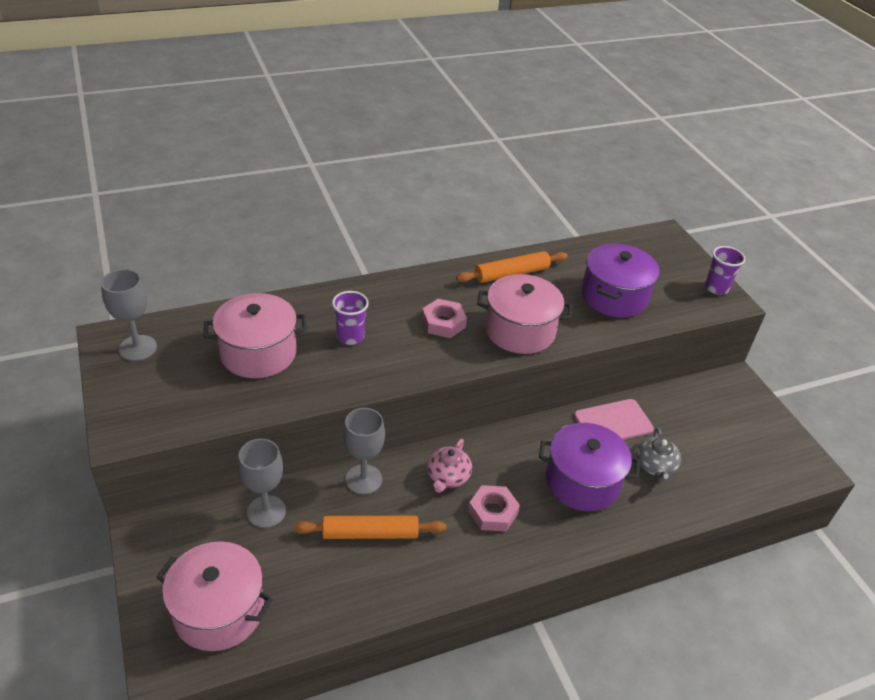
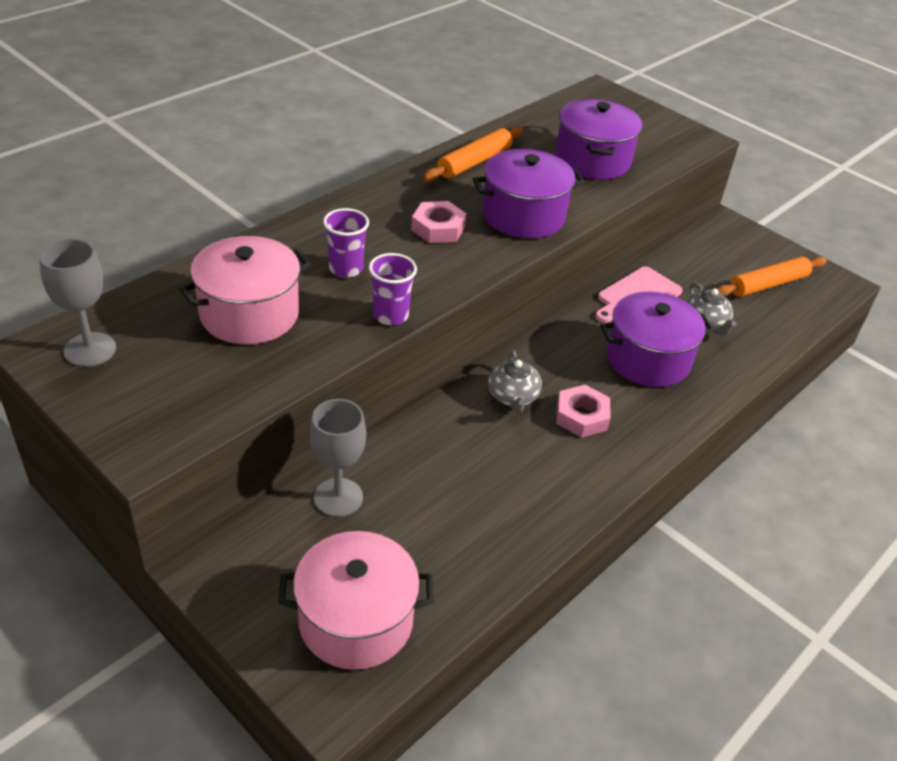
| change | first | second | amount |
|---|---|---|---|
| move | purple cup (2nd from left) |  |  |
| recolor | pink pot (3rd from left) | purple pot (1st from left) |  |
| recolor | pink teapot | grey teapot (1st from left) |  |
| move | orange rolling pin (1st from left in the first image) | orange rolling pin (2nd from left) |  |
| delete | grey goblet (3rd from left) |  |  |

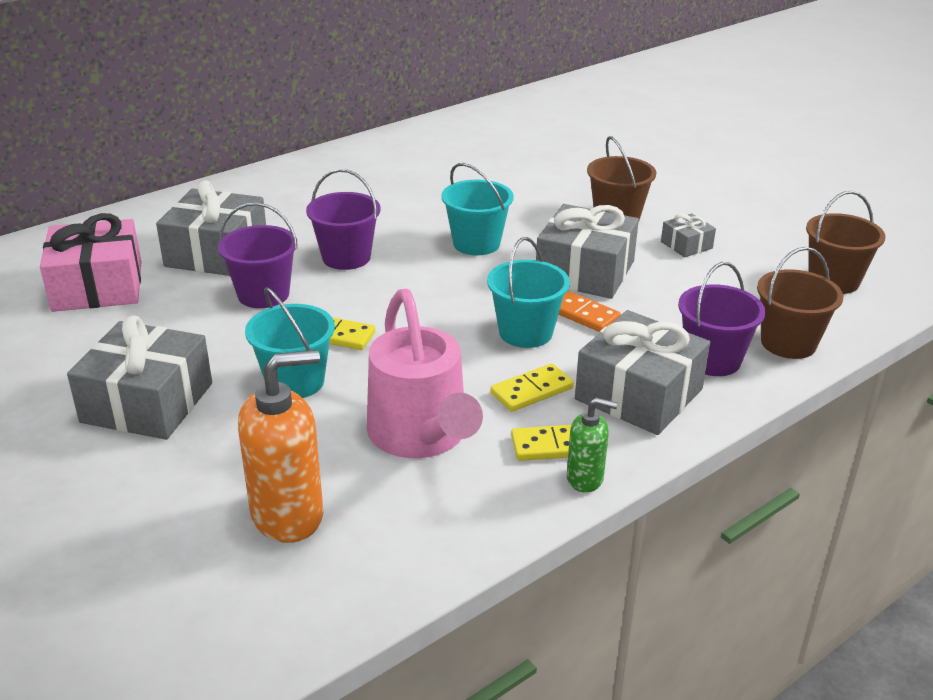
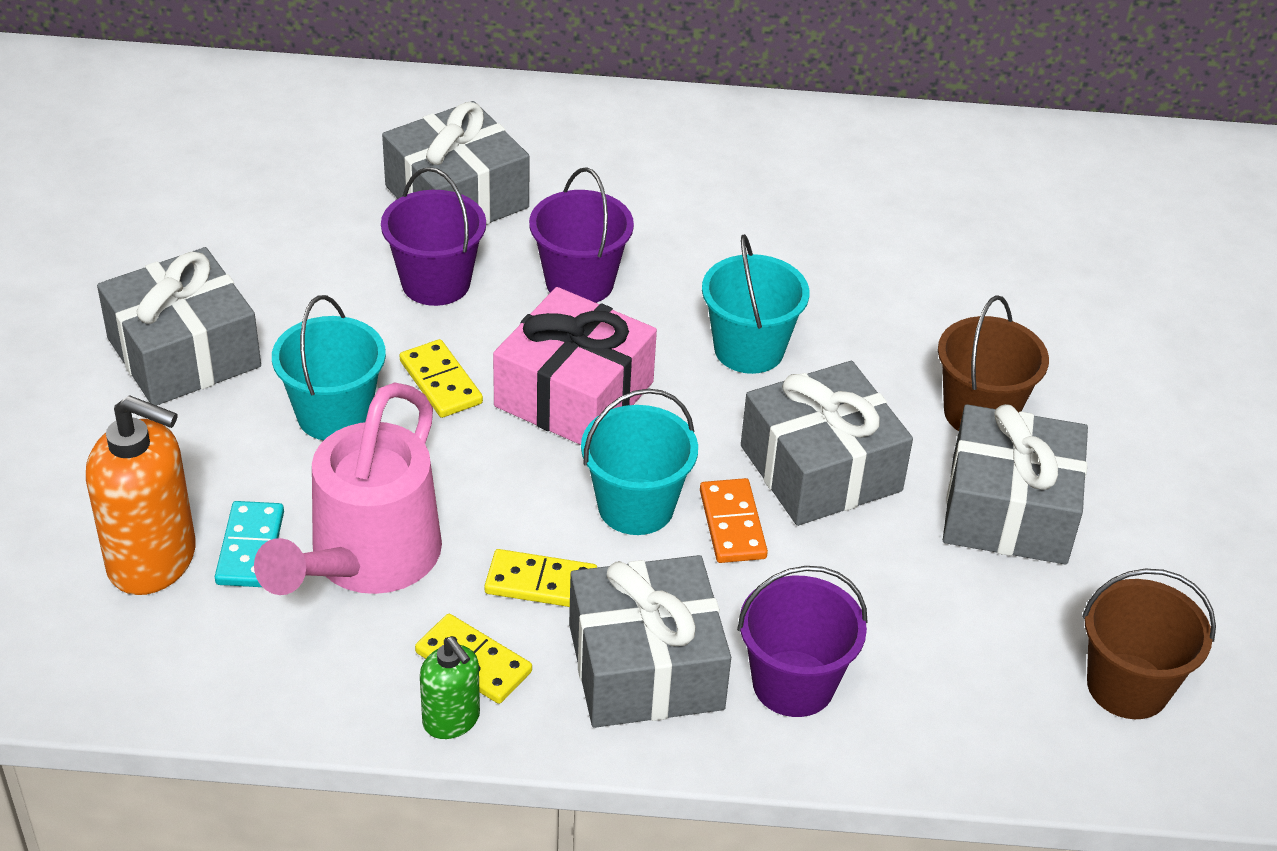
| change | first | second | amount |
|---|---|---|---|
| insert |  | turquoise domino |  |
| move | pink gift |  |  |
| resize | grey gift (5th from left) |  | x2.07 |
| delete | brown bucket (2nd from left) |  |  |

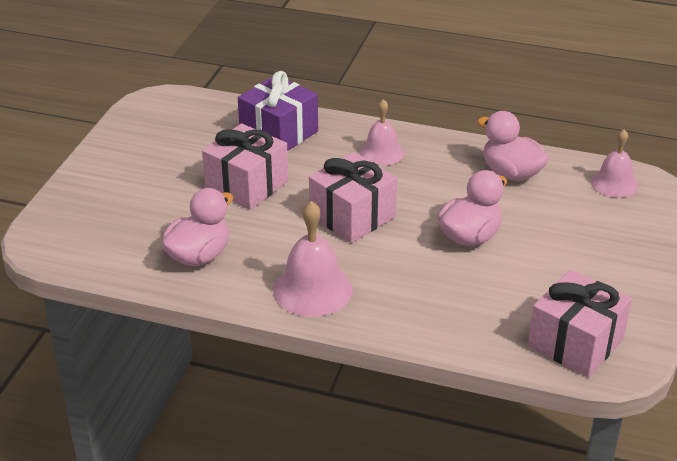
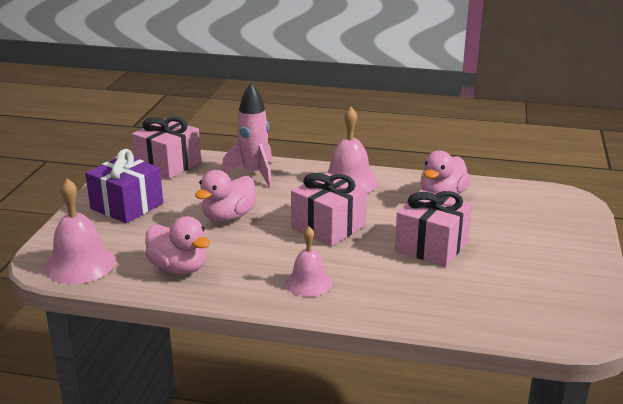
| change | first | second | amount |
|---|---|---|---|
| resize | pink bell (3rd from left in the first image) | pink bell (1st from left) | x1.52 |
| move | purple gift |  |  |
| insert |  | pink rocket |  |

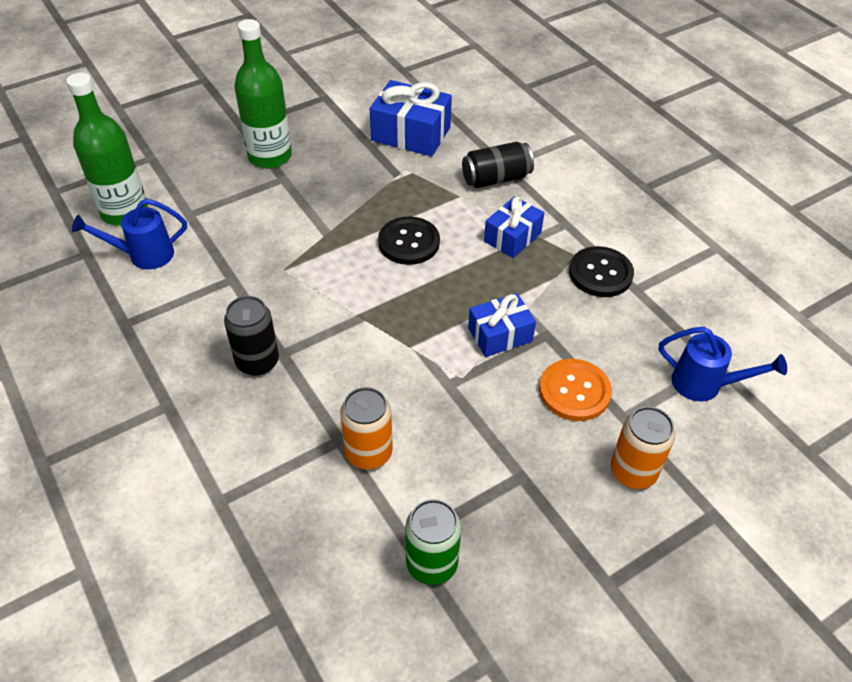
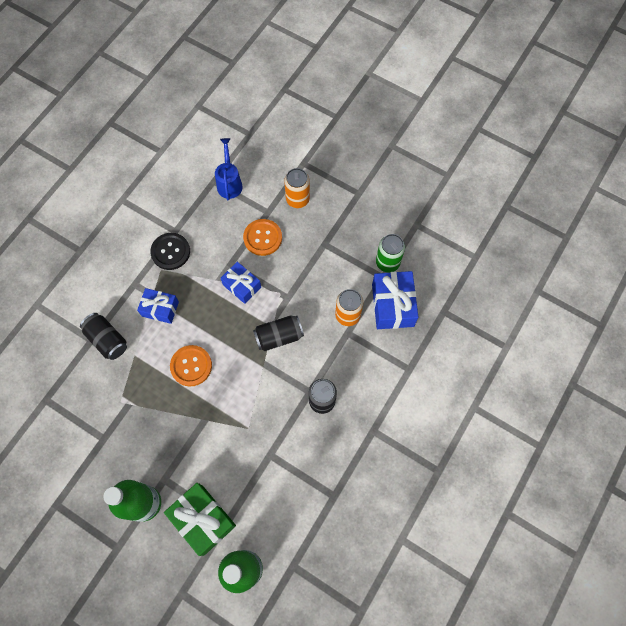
| change | first | second | amount |
|---|---|---|---|
| insert |  | green gift |  |
| recolor | black button (1st from left) | orange button (1st from left) |  |
| insert |  | black can (2nd from left) |  |
| move | blue gift (1st from left in the first image) | blue gift (3rd from left) |  |
| delete | blue watering can (1st from left) |  |  |

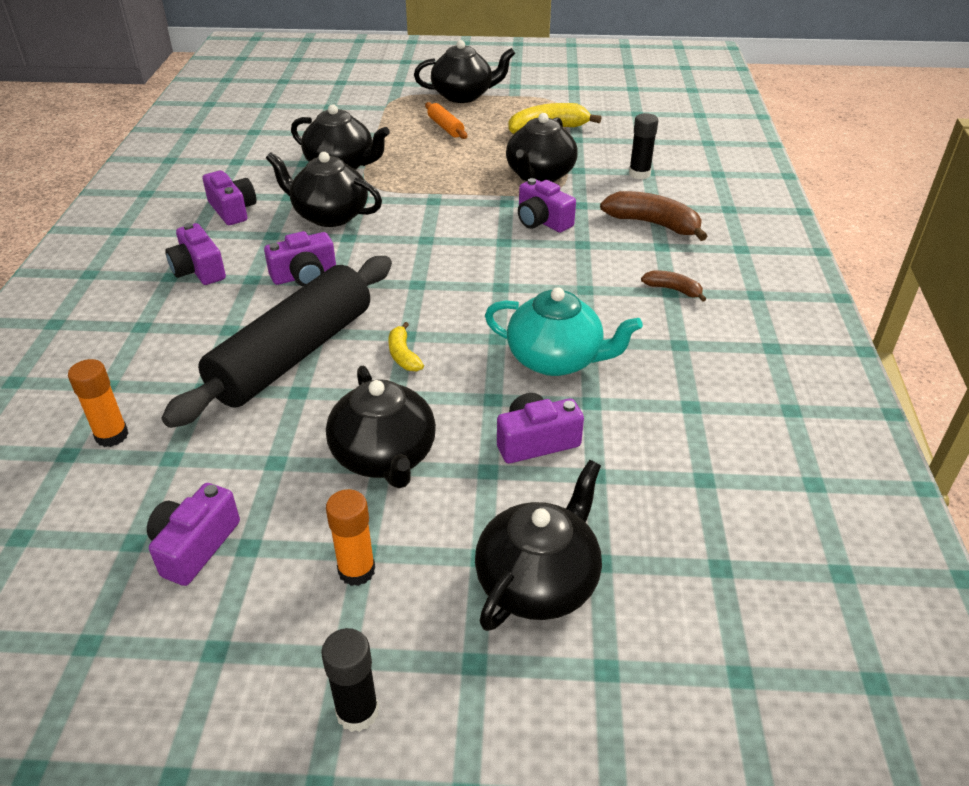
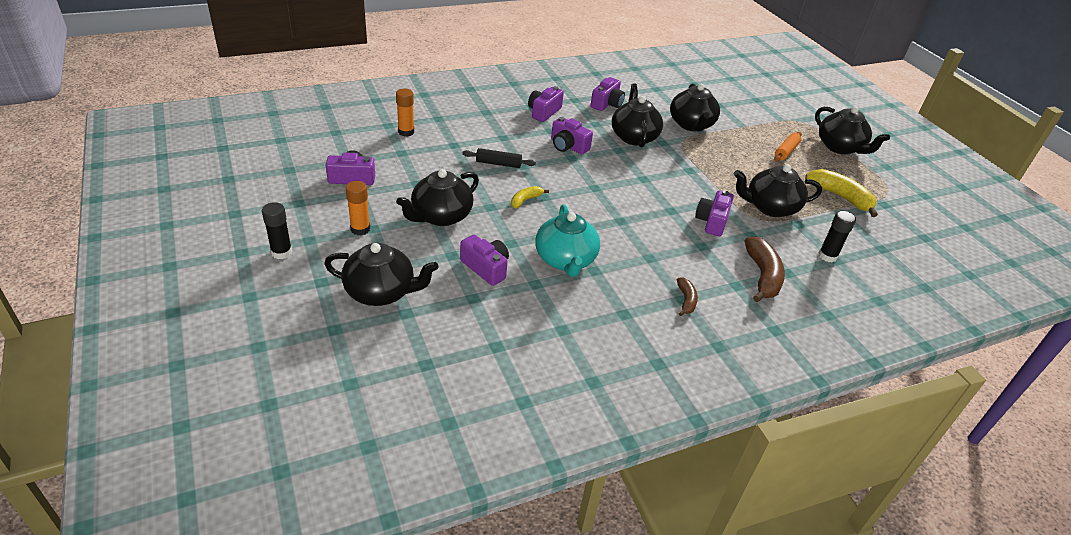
| change | first | second | amount |
|---|---|---|---|
| resize | black rolling pin |  | x0.41 |

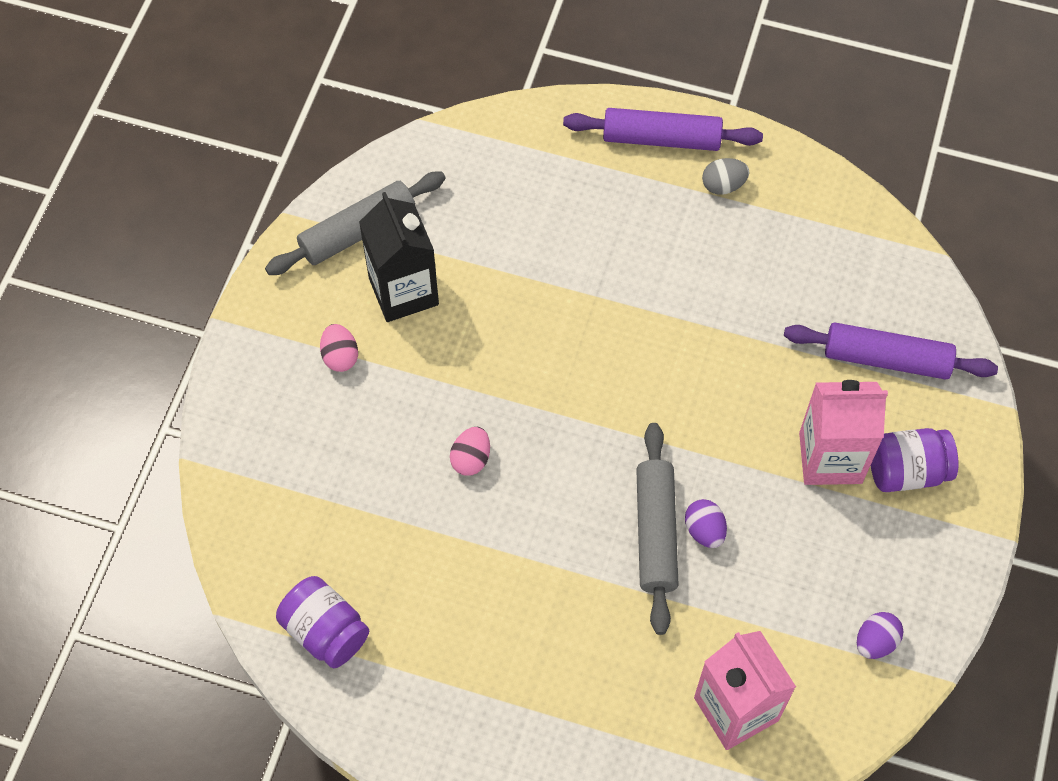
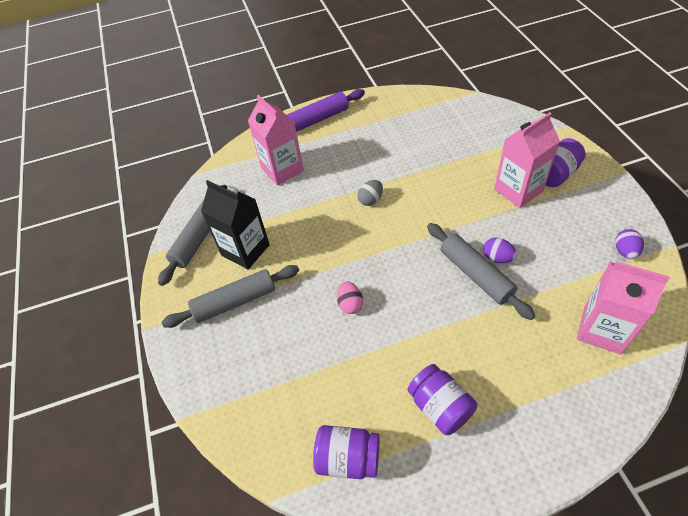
| change | first | second | amount |
|---|---|---|---|
| replace | pink egg (1st from left) | grey rolling pin (2nd from left) |  |
| insert |  | pink carton (1st from left) |  |
| move | grey egg |  |  |
| insert |  | purple jar (2nd from left) |  |
| delete | purple rolling pin (2nd from left) |  |  |

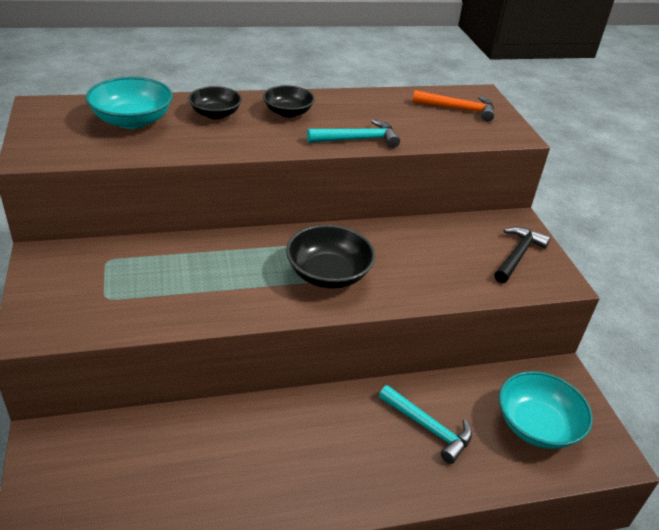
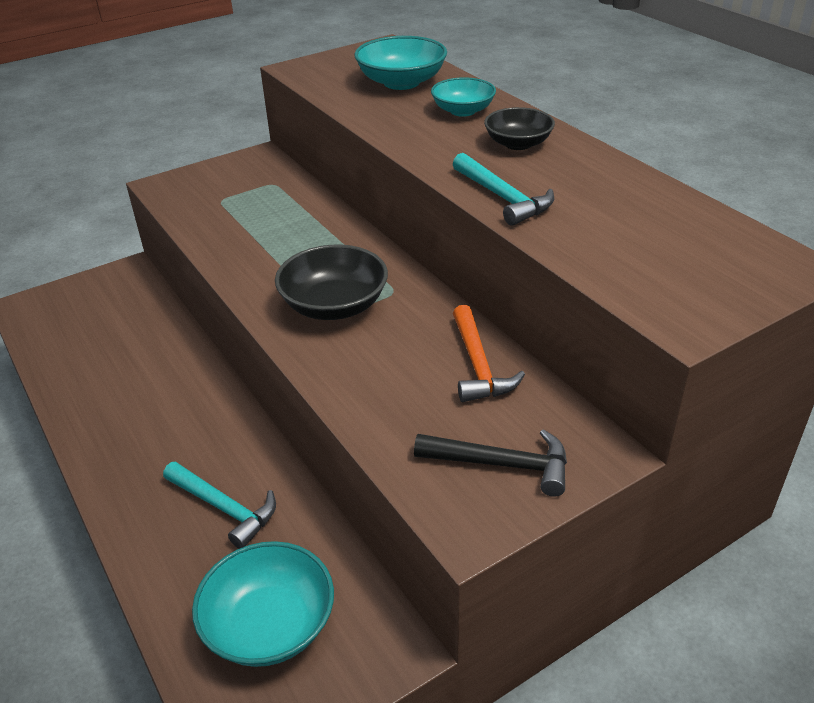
| change | first | second | amount |
|---|---|---|---|
| rotate | turquoise hammer (2nd from left in the first image) | turquoise hammer (1st from left) | 75 degrees counterclockwise |
| recolor | black bowl (1st from left) | turquoise bowl (3rd from left) |  |
| move | orange hammer |  |  |

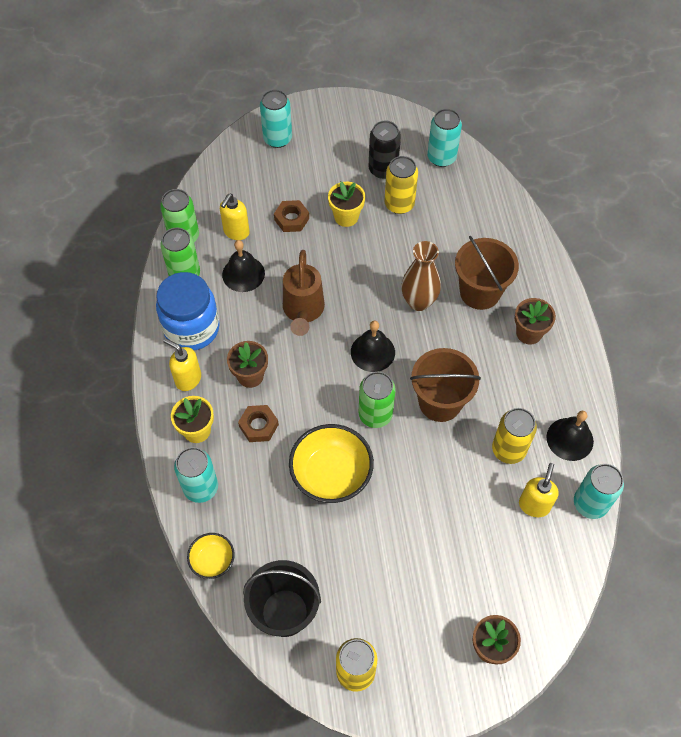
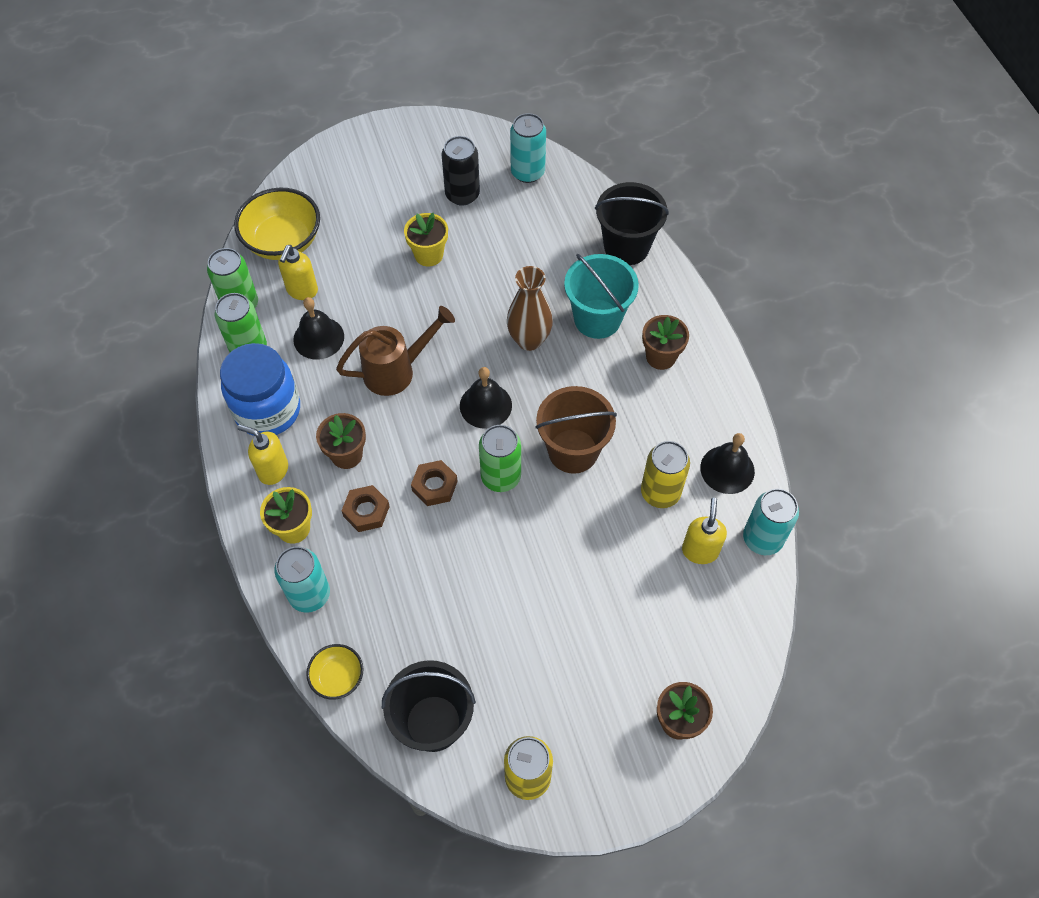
| change | first | second | amount |
|---|---|---|---|
| move | yellow bowl (2nd from left in the first image) | yellow bowl (1st from left) |  |
| rotate | brown watering can |  | 105 degrees counterclockwise |
| move | brown nut (2nd from left) |  |  |
| recolor | brown bucket (2nd from left) | turquoise bucket |  |
| insert |  | black bucket (2nd from left) |  |
| delete | turquoise can (2nd from left) |  |  |
| delete | yellow can (2nd from left) |  |  |

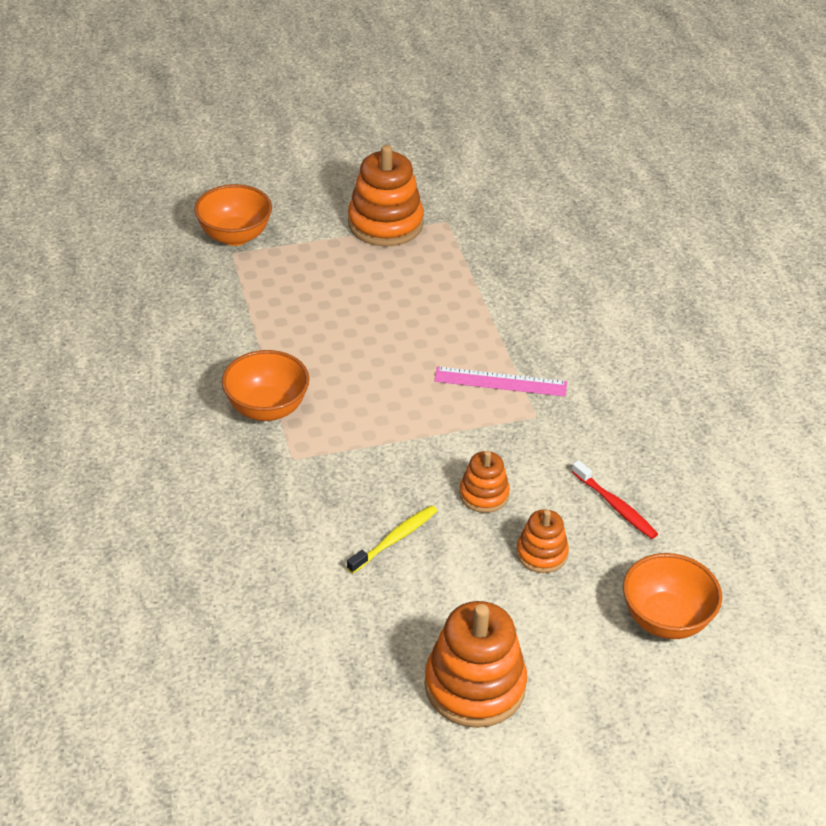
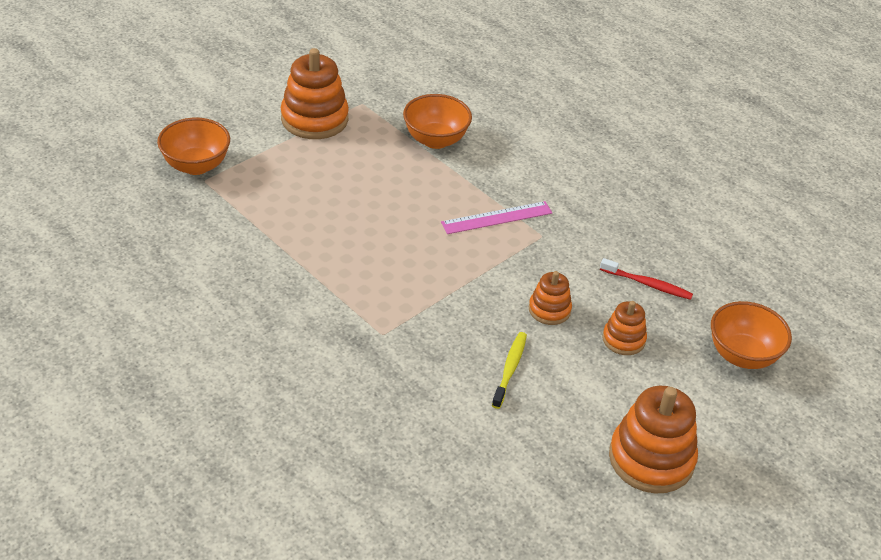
| change | first | second | amount |
|---|---|---|---|
| move | orange bowl (2nd from left) |  |  |

